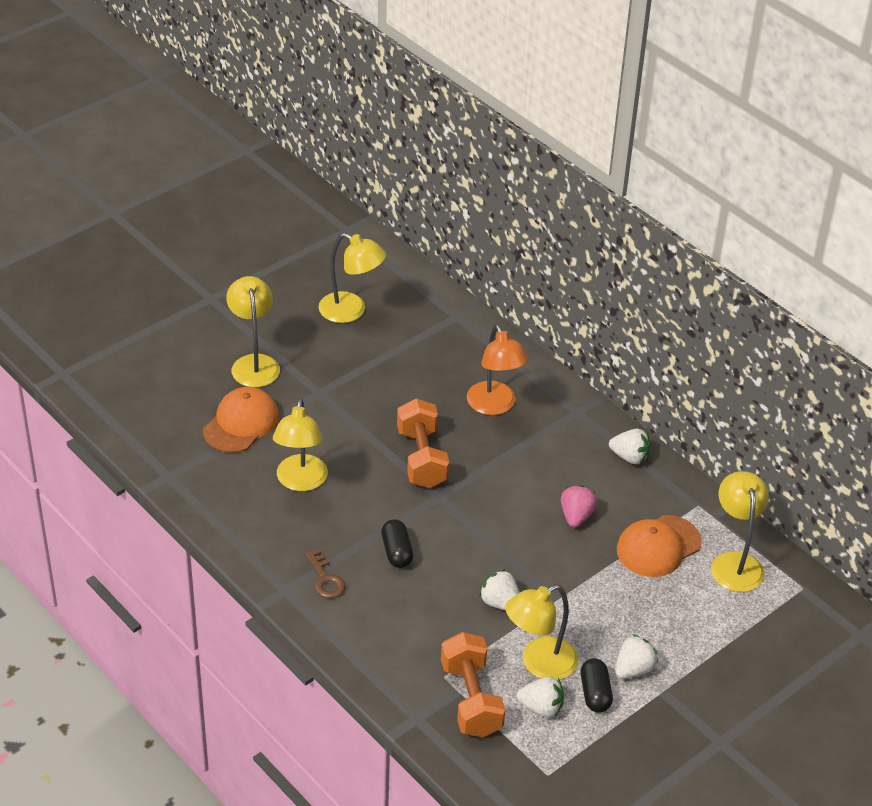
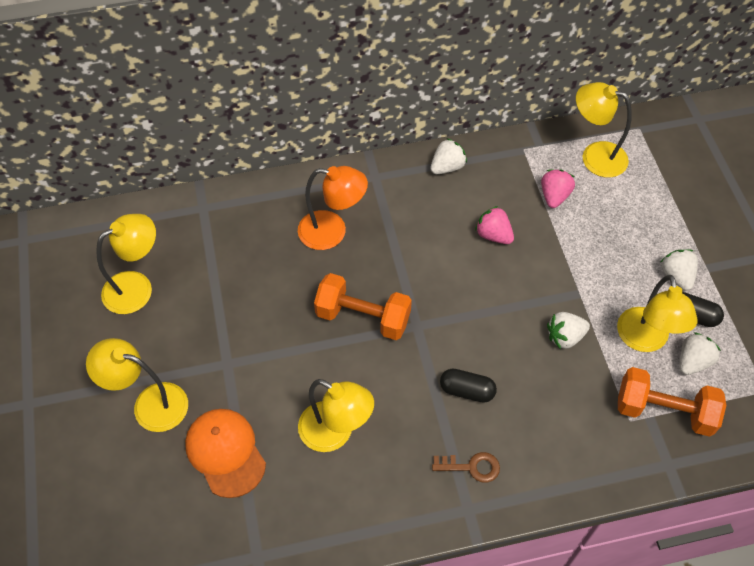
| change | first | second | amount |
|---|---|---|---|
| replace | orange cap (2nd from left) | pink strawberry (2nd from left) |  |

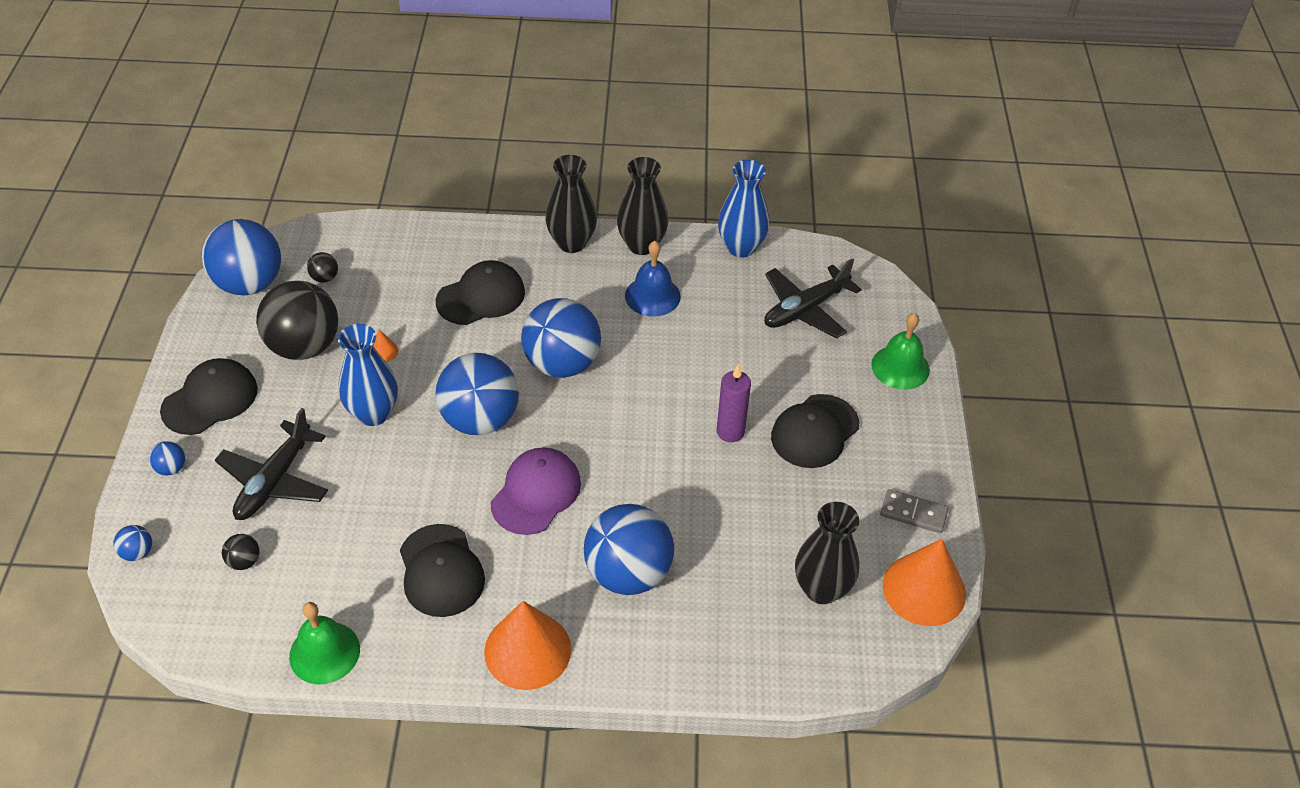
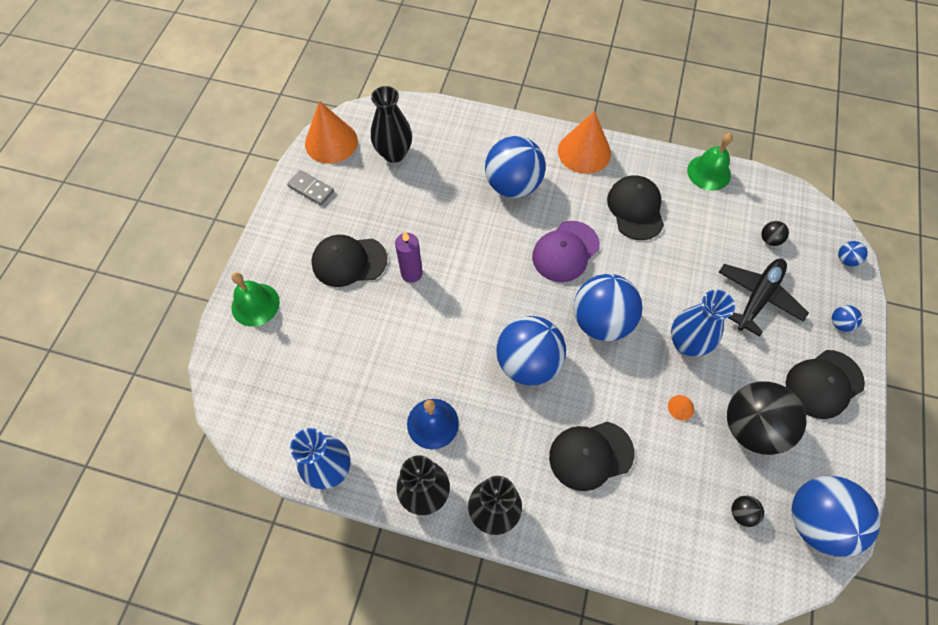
| change | first | second | amount |
|---|---|---|---|
| rotate | black cap (4th from left in the first image) | black cap (1st from left) | 150 degrees counterclockwise |
| delete | black plane (2nd from left) |  |  |

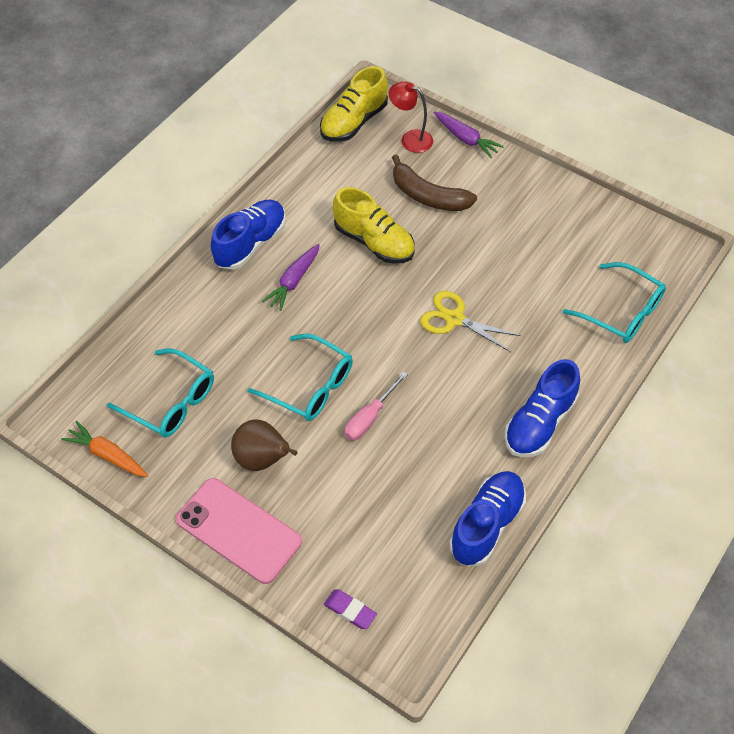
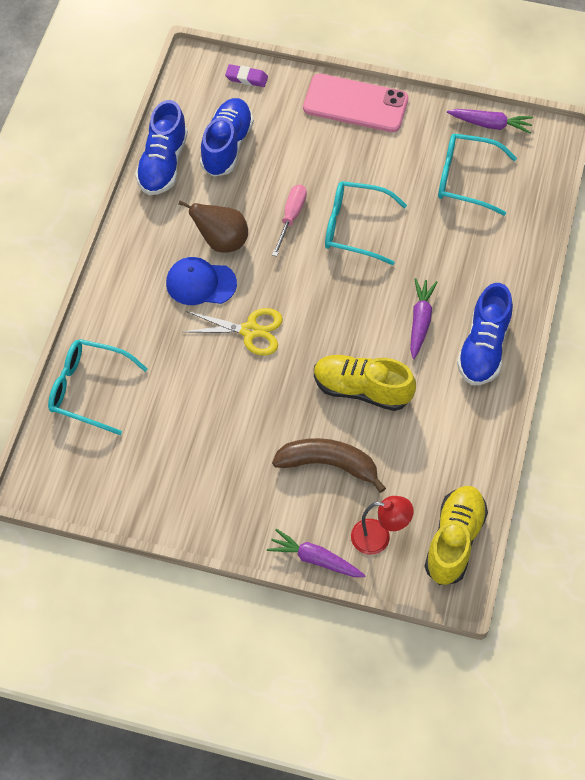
| change | first | second | amount |
|---|---|---|---|
| insert |  | blue cap |  |
| move | brown pear |  |  |
| move | blue shoe (3rd from left in the first image) | blue shoe (2nd from left) |  |
| recolor | orange carrot | purple carrot (3rd from left) |  |

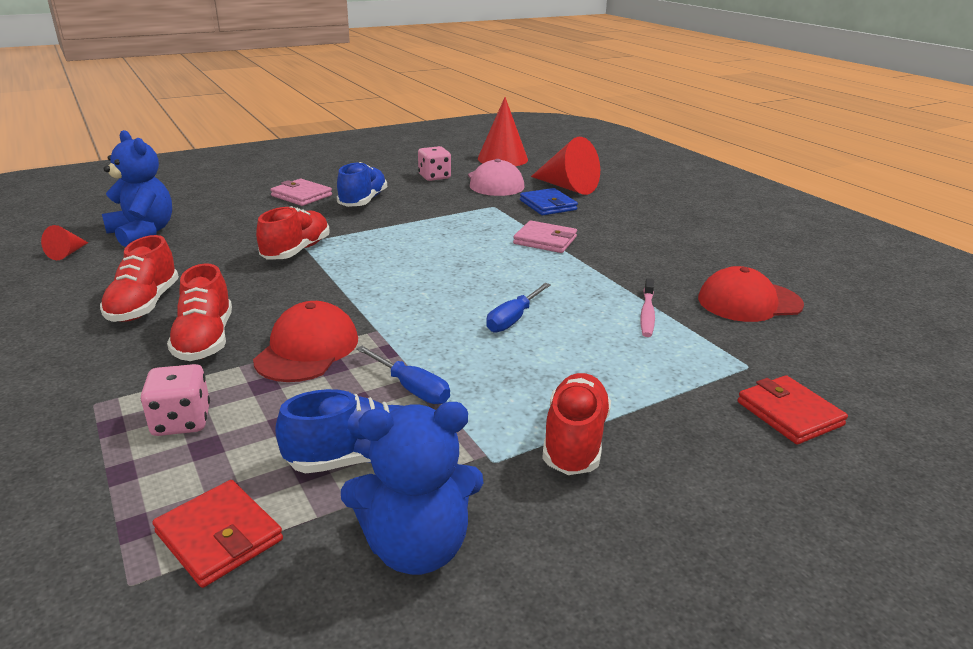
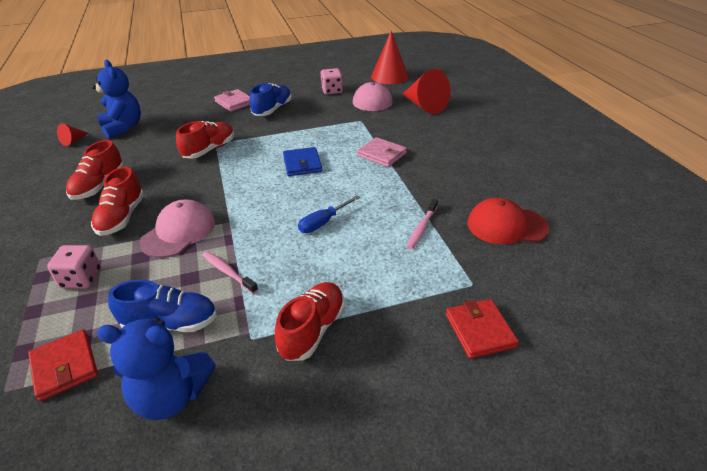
| change | first | second | amount |
|---|---|---|---|
| recolor | red cap (1st from left) | pink cap (1st from left) |  |
| replace | blue screwdriver (1st from left) | pink toothbrush (1st from left) |  |
| move | blue wallet |  |  |

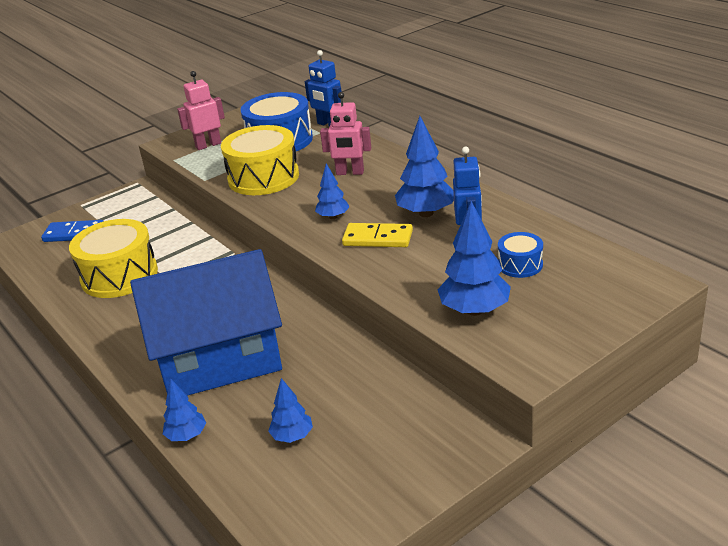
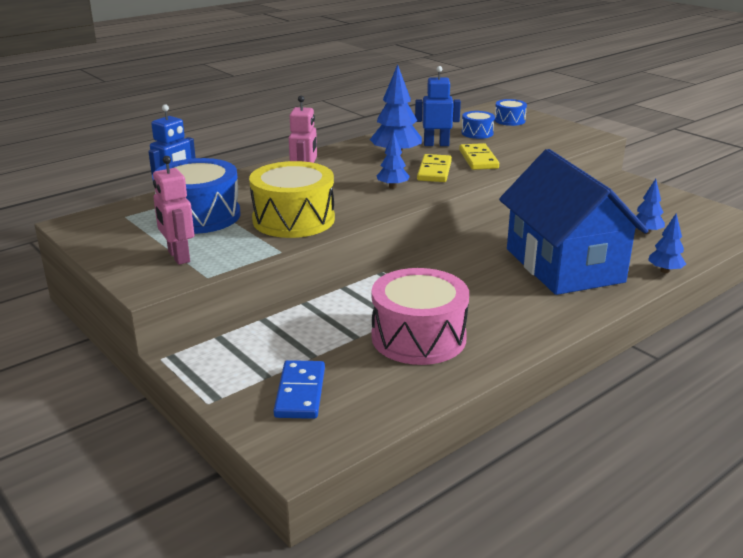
| change | first | second | amount |
|---|---|---|---|
| recolor | yellow drum (1st from left) | pink drum |  |
| insert |  | yellow domino (2nd from left) |  |
| insert |  | blue drum (3rd from left) |  |
| delete | blue tree (5th from left) |  |  |

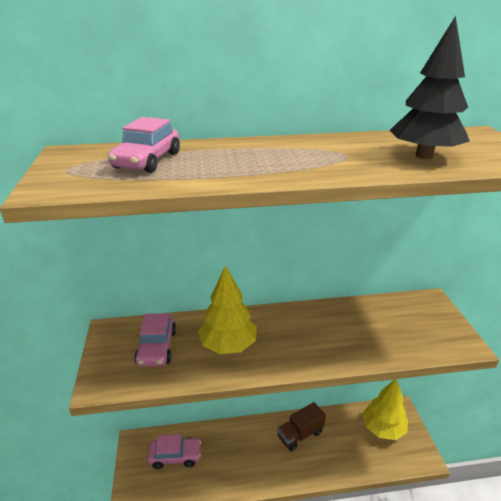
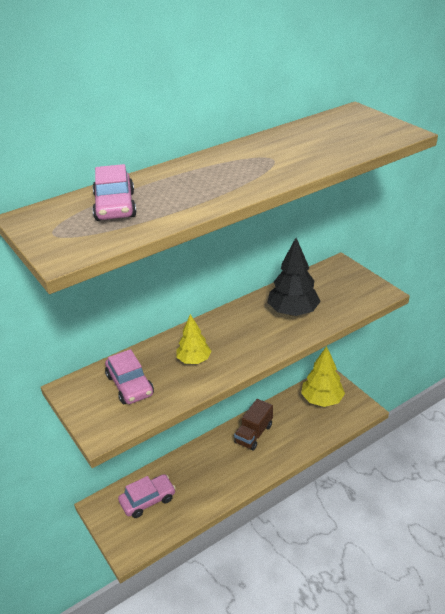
| change | first | second | amount |
|---|---|---|---|
| resize | yellow tree (1st from left) |  | x0.62 |
| move | black tree |  |  |

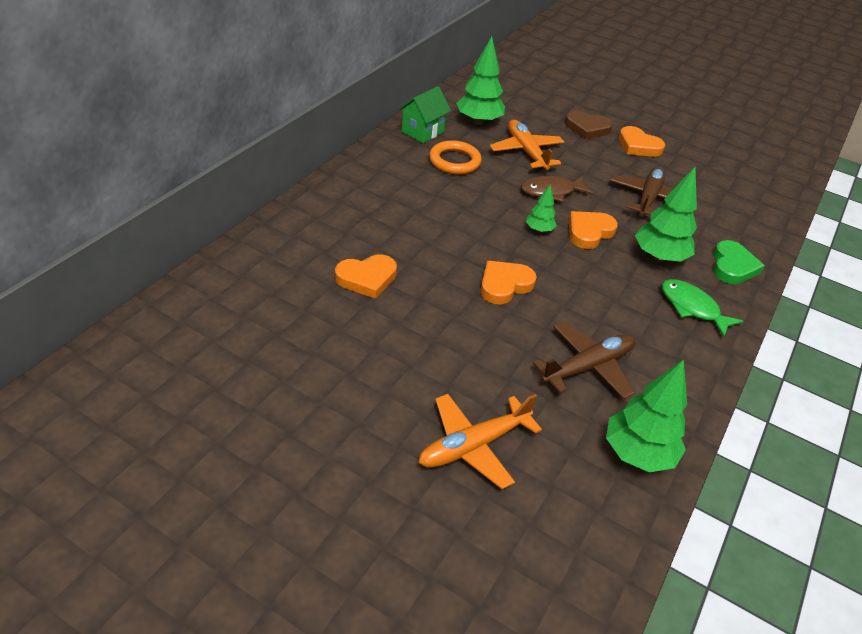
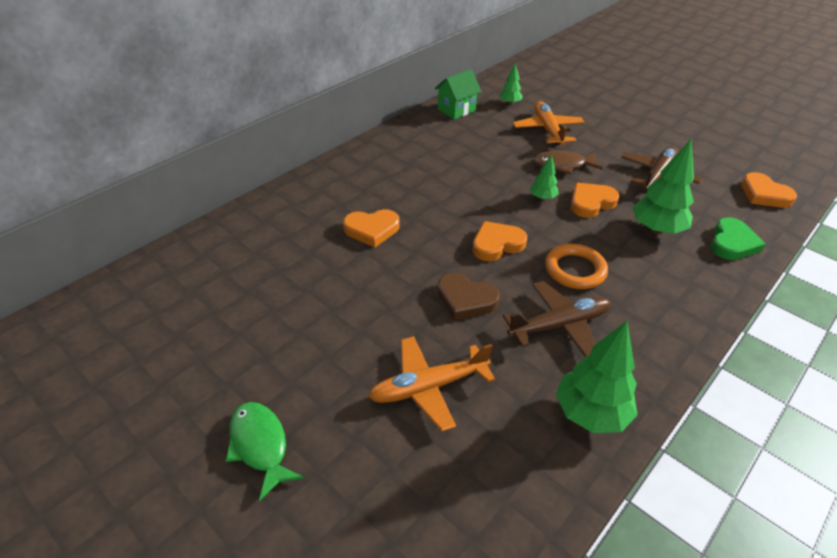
| change | first | second | amount |
|---|---|---|---|
| move | green fish |  |  |
| move | brown heart |  |  |
| resize | green tree (1st from left) |  | x0.53 |
| move | orange ring |  |  |
| move | orange heart (4th from left) |  |  |

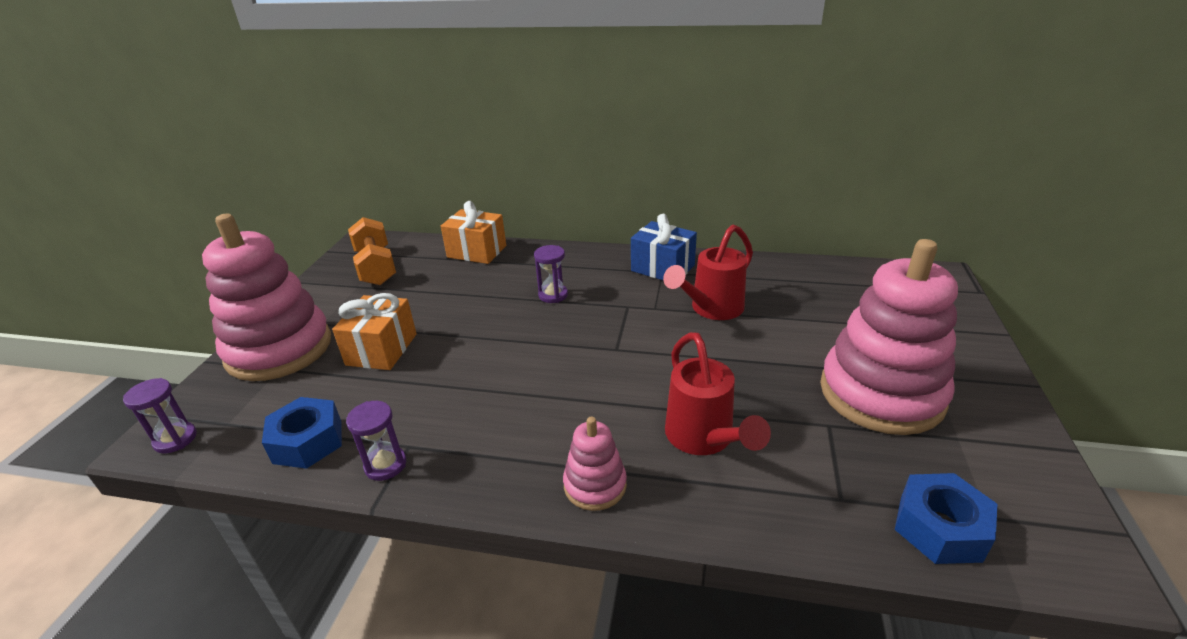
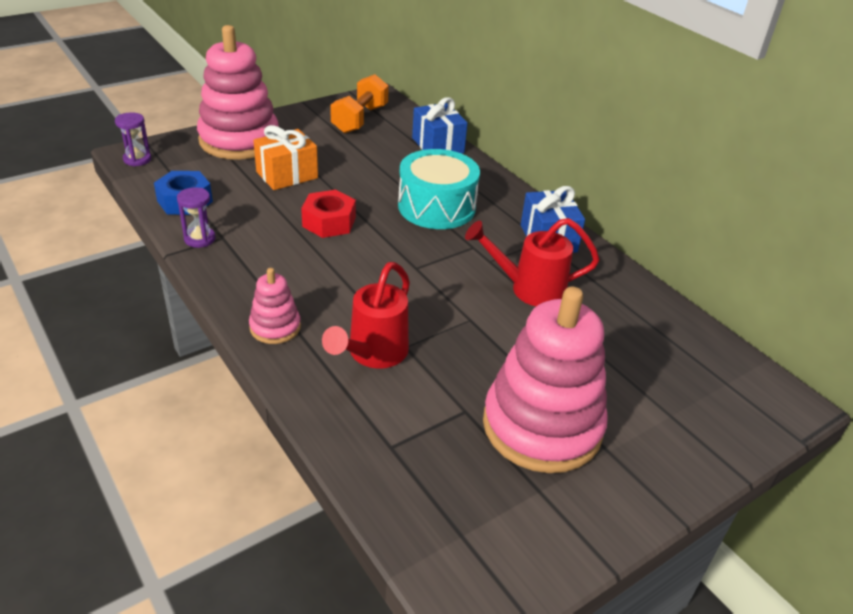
| change | first | second | amount |
|---|---|---|---|
| insert |  | red nut |  |
| replace | purple hourglass (3rd from left) | turquoise drum |  |
| recolor | orange gift (2nd from left) | blue gift (1st from left) |  |
| delete | blue nut (2nd from left) |  |  |

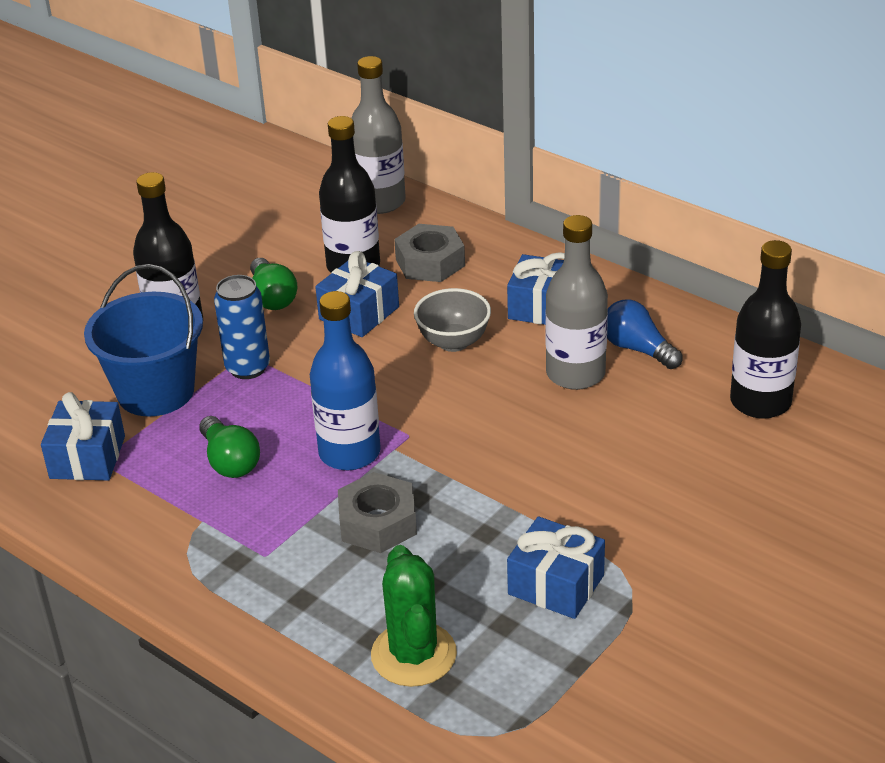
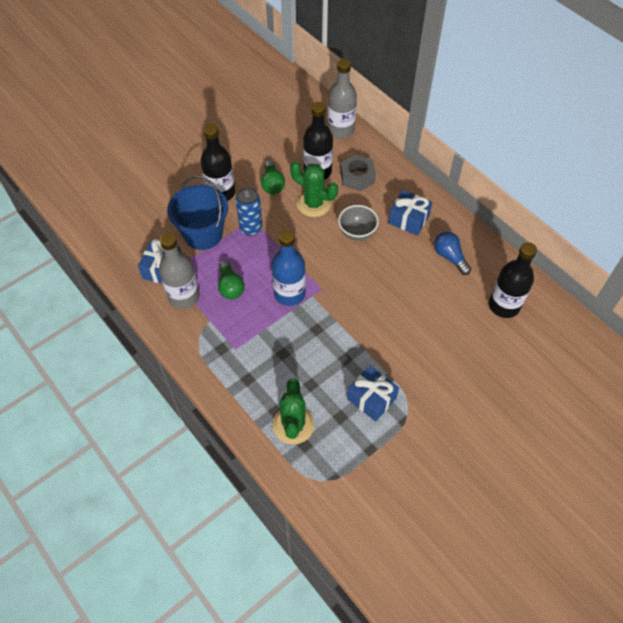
| change | first | second | amount |
|---|---|---|---|
| move | grey bottle (2nd from left in the first image) | grey bottle (1st from left) |  |
| replace | blue gift (2nd from left) | green cactus (2nd from left) |  |
| delete | grey nut (1st from left) |  |  |

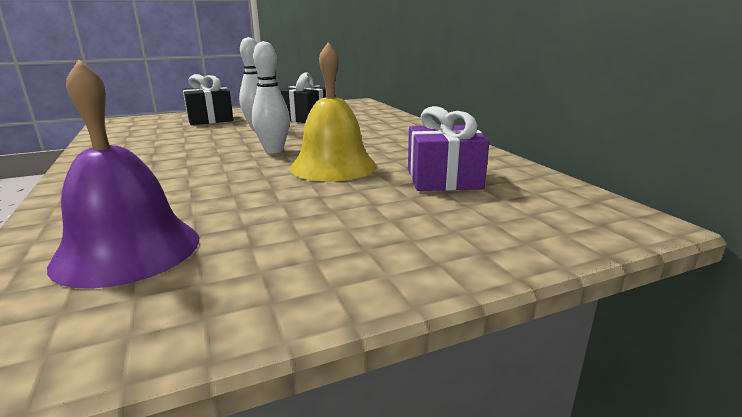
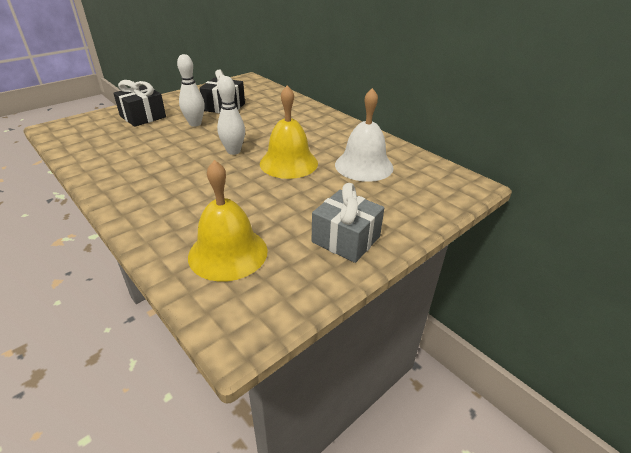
| change | first | second | amount |
|---|---|---|---|
| recolor | purple bell | yellow bell (1st from left) |  |
| insert |  | grey gift |  |
| replace | purple gift | white bell |  |

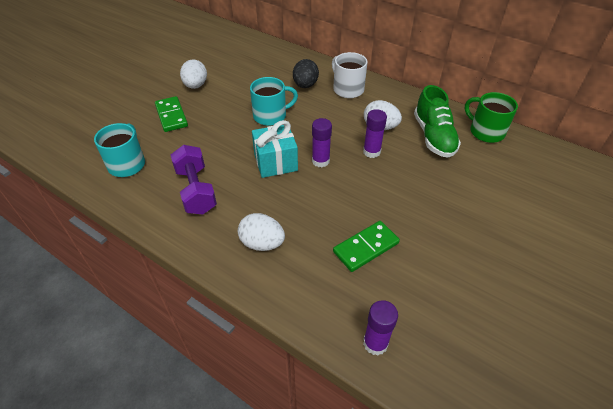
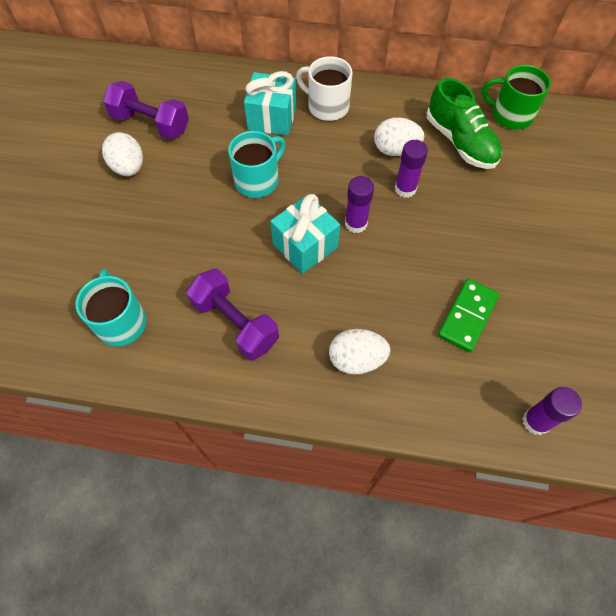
| change | first | second | amount |
|---|---|---|---|
| insert |  | purple dumbbell (1st from left) |  |
| replace | black egg | turquoise gift (1st from left) |  |
| delete | green domino (1st from left) |  |  |

